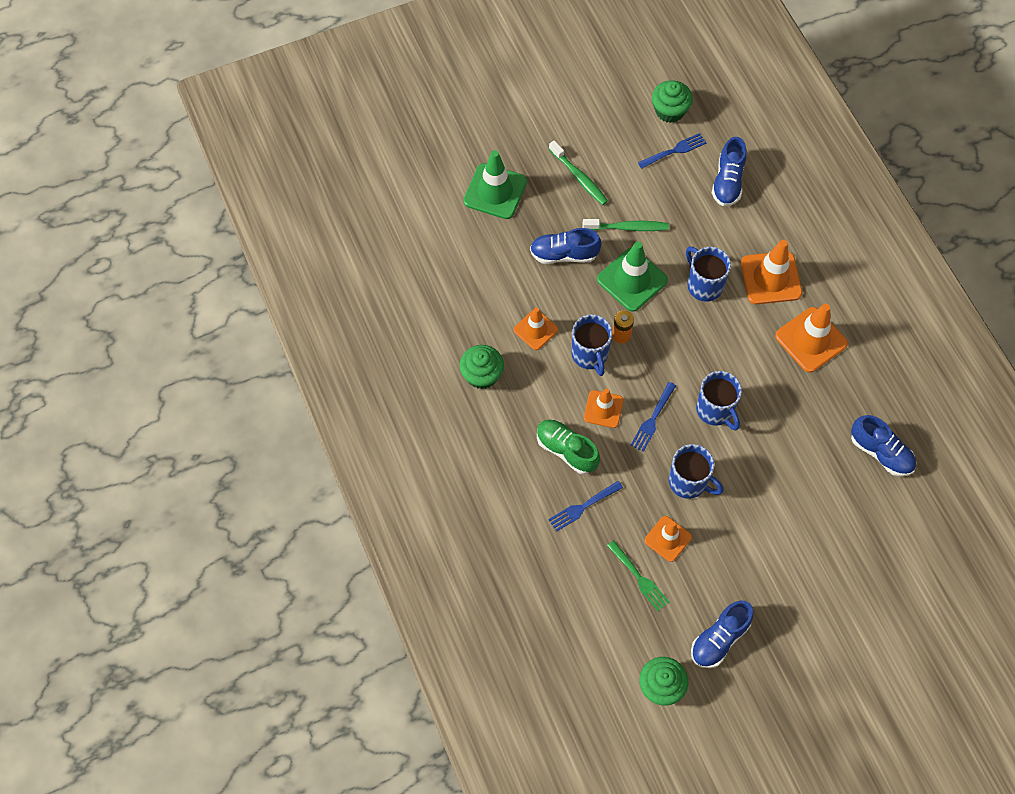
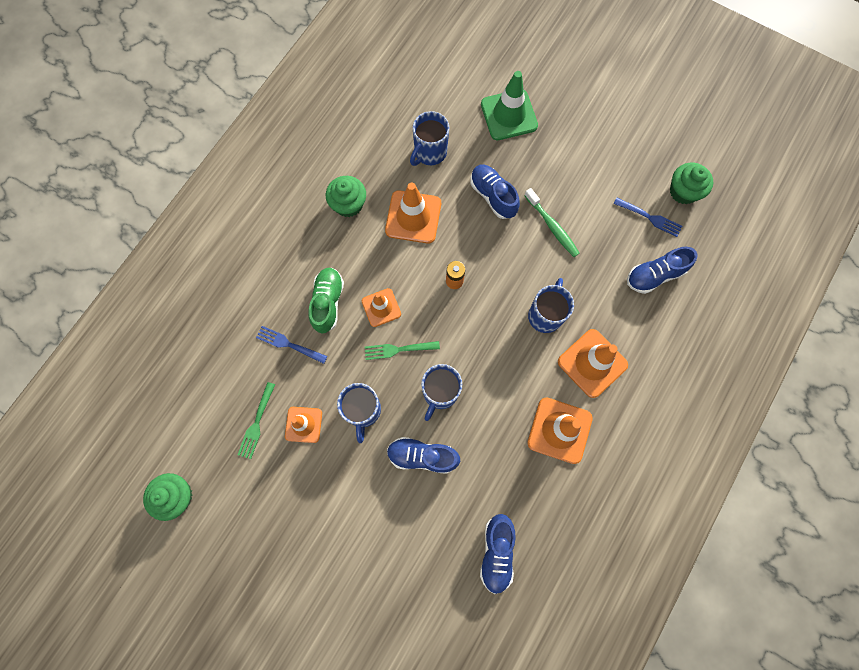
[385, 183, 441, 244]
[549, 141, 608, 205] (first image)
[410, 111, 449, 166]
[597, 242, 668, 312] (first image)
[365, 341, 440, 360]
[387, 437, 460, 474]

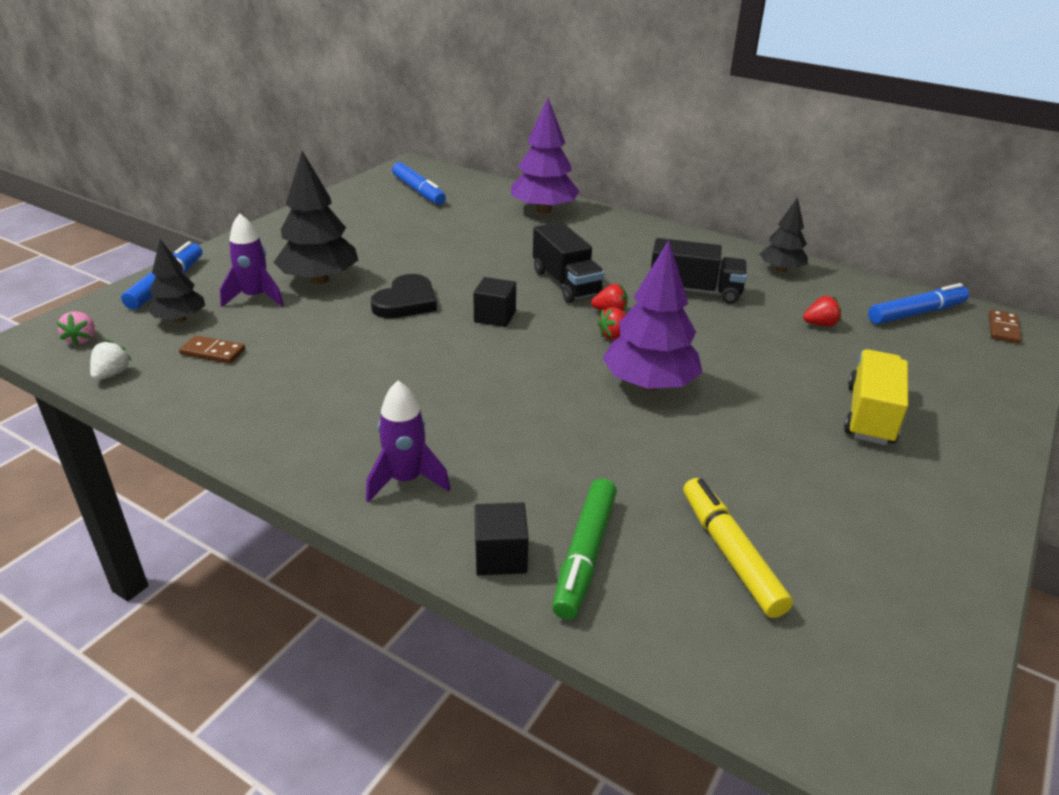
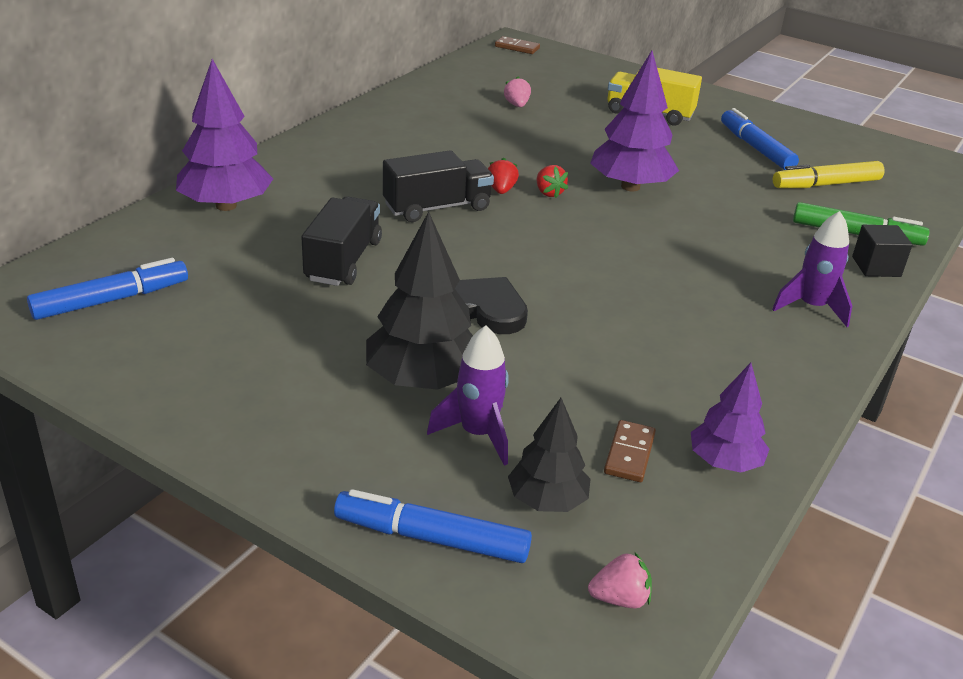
[90, 340, 132, 380] (first image)
[473, 277, 516, 327] (first image)
[301, 196, 382, 286]
[760, 197, 808, 273] (first image)
[504, 76, 531, 107]
[721, 108, 799, 170]
[691, 363, 769, 473]

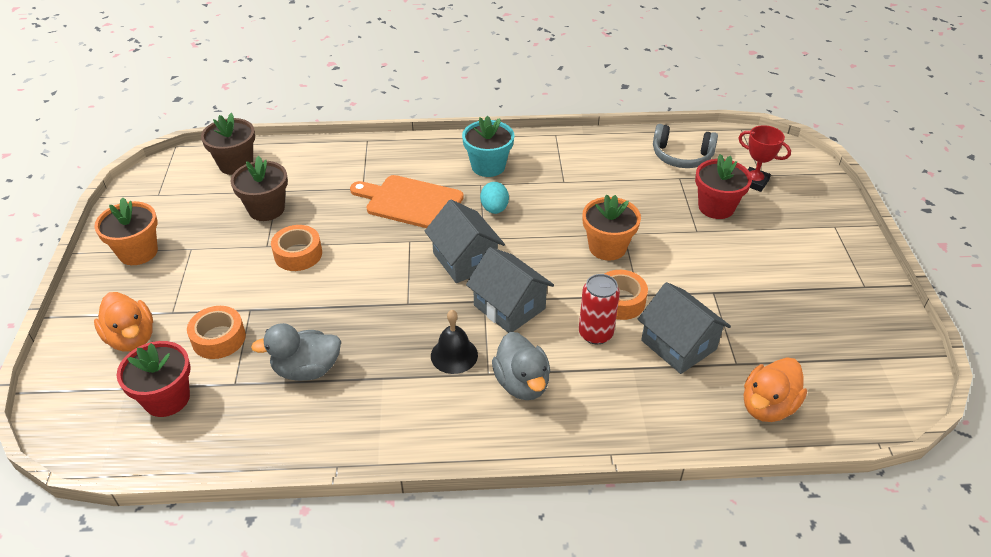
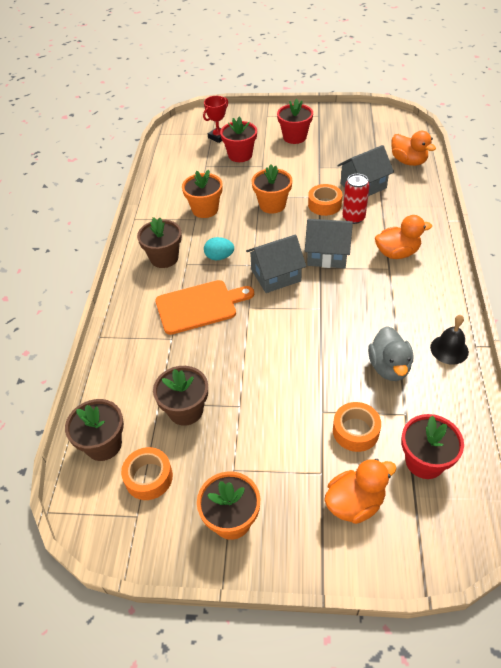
[121, 447, 173, 500]
[155, 280, 254, 335]
[430, 315, 469, 365]
[137, 217, 182, 268]
[305, 219, 353, 268]
[375, 215, 432, 259]
[653, 124, 718, 168] (first image)
[182, 170, 223, 218]
[277, 99, 313, 144]

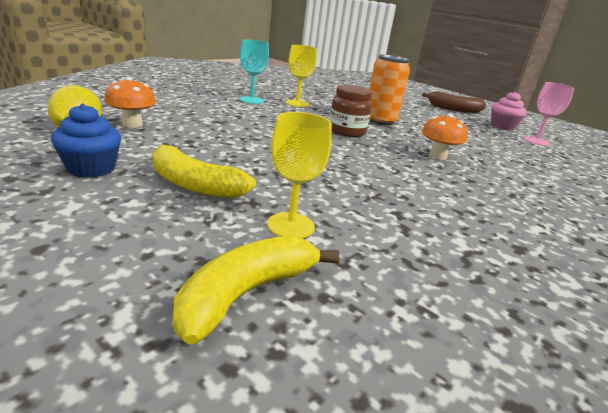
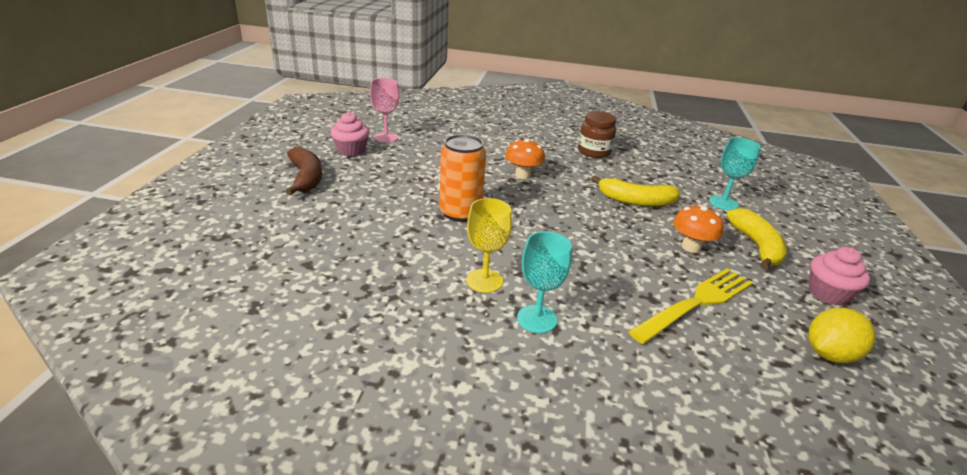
[809, 247, 870, 306]
[673, 205, 724, 253]
[591, 176, 680, 206]
[709, 138, 761, 210]
[578, 111, 616, 158]
[628, 268, 753, 344]

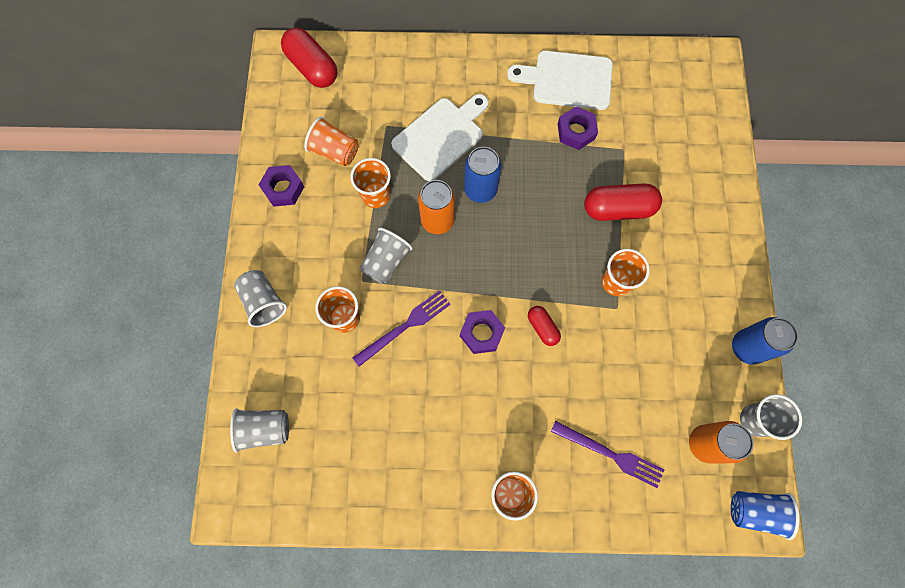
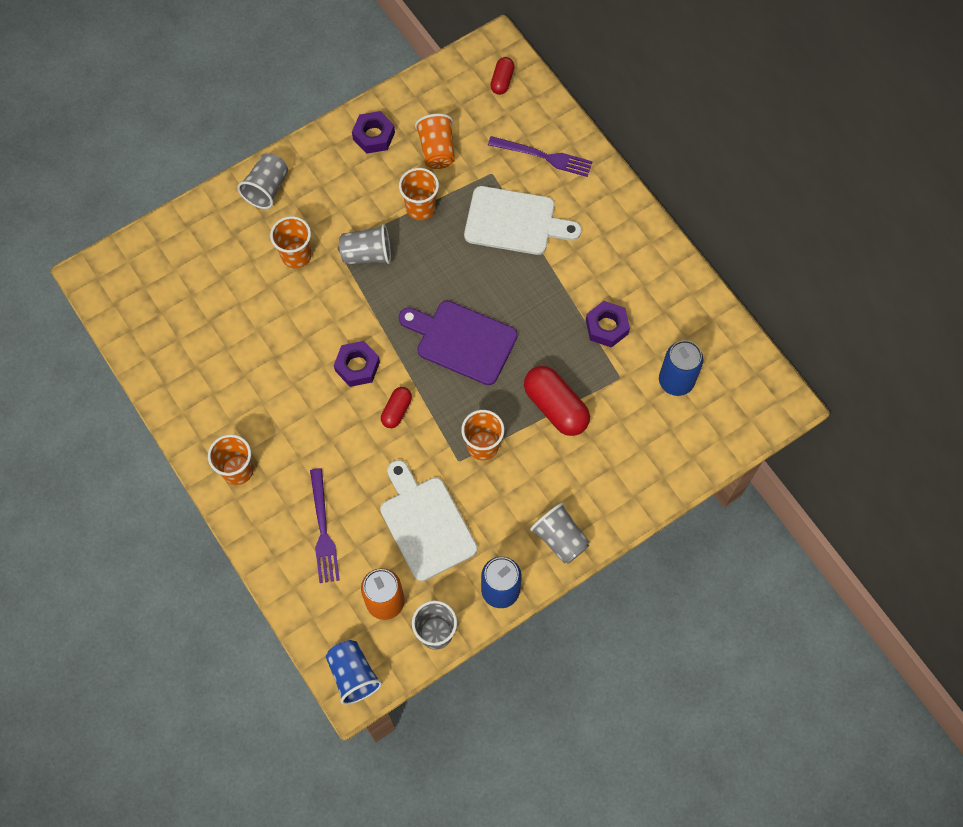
[530, 502, 590, 563]
[490, 57, 514, 95]
[488, 136, 593, 177]
[418, 180, 455, 234] (first image)
[659, 340, 703, 396]
[380, 460, 477, 581]
[399, 301, 518, 385]

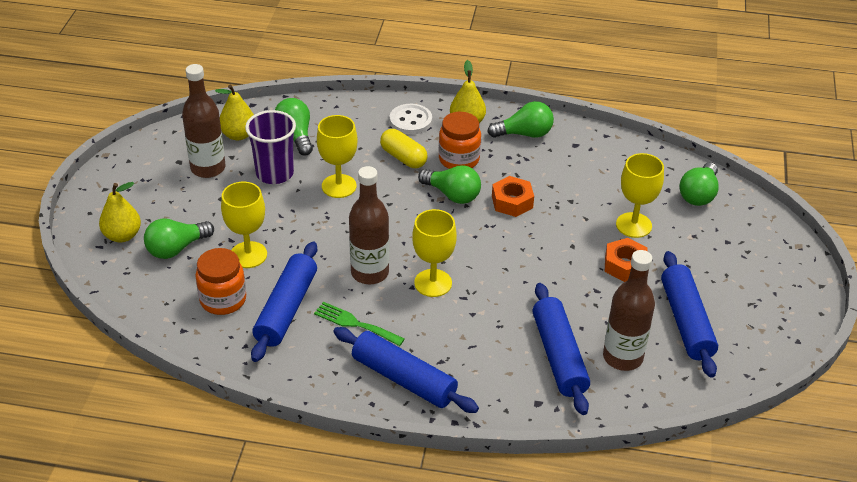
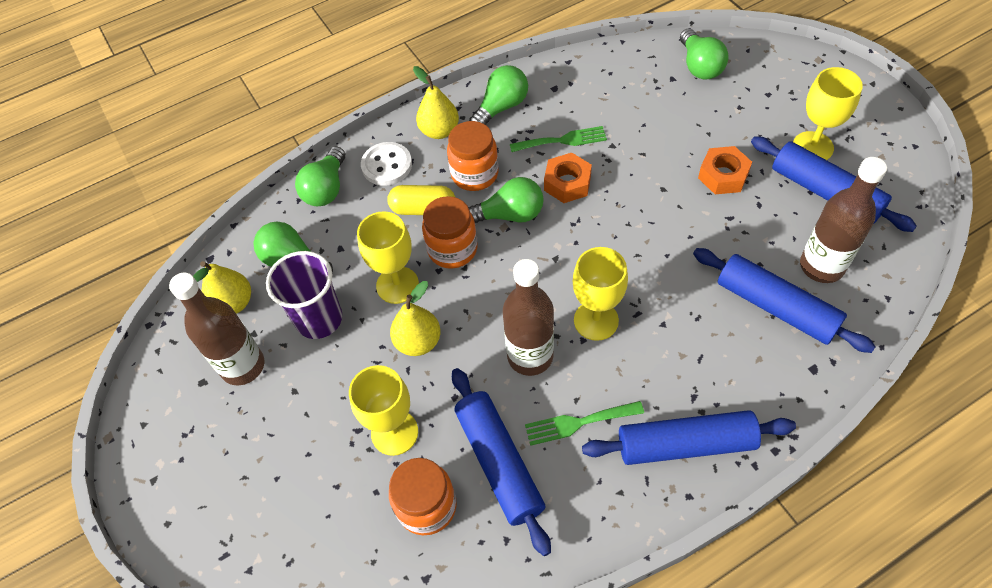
[390, 281, 441, 356]
[295, 146, 345, 206]
[793, 67, 863, 160]
[422, 196, 478, 268]
[510, 126, 607, 152]

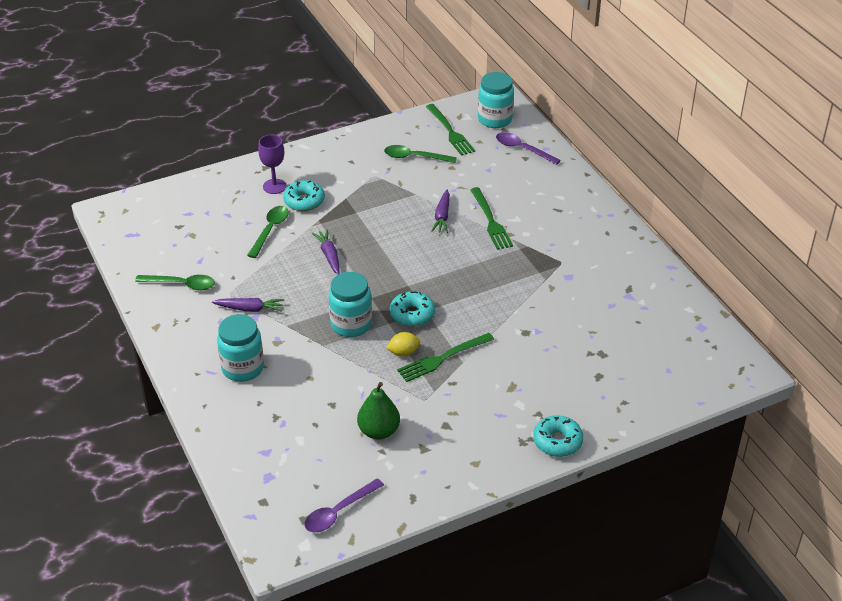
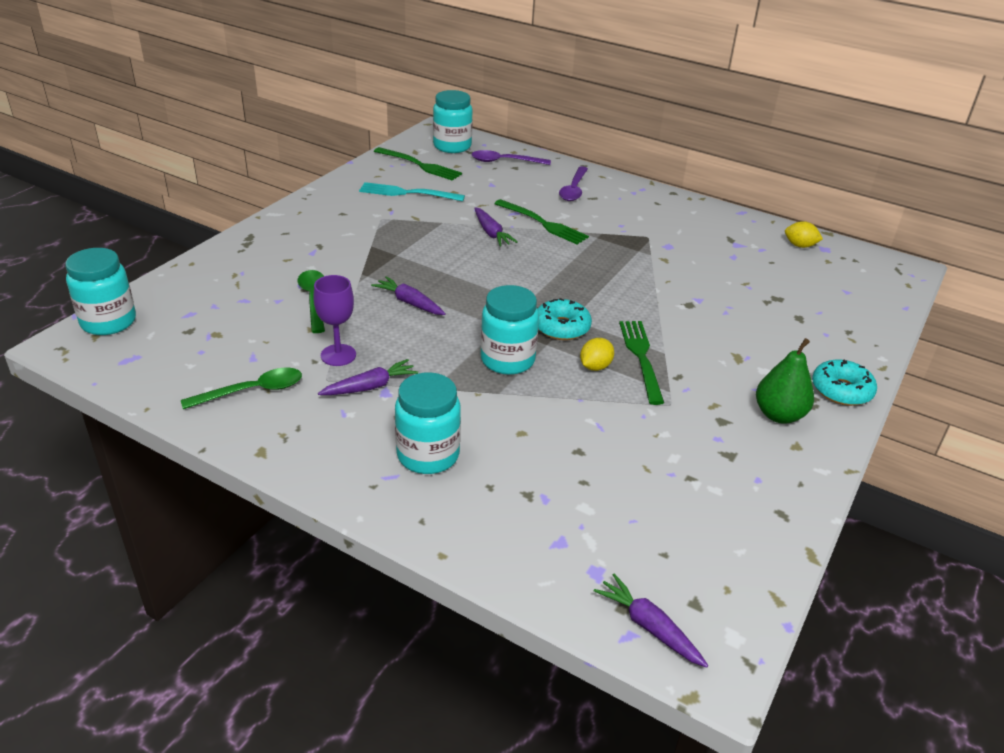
[313, 275, 356, 366]
[283, 180, 325, 211] (first image)
[559, 166, 588, 201]
[756, 338, 814, 423]
[359, 182, 465, 201]
[619, 321, 664, 405]
[65, 248, 136, 335]
[594, 574, 708, 668]
[785, 221, 823, 248]

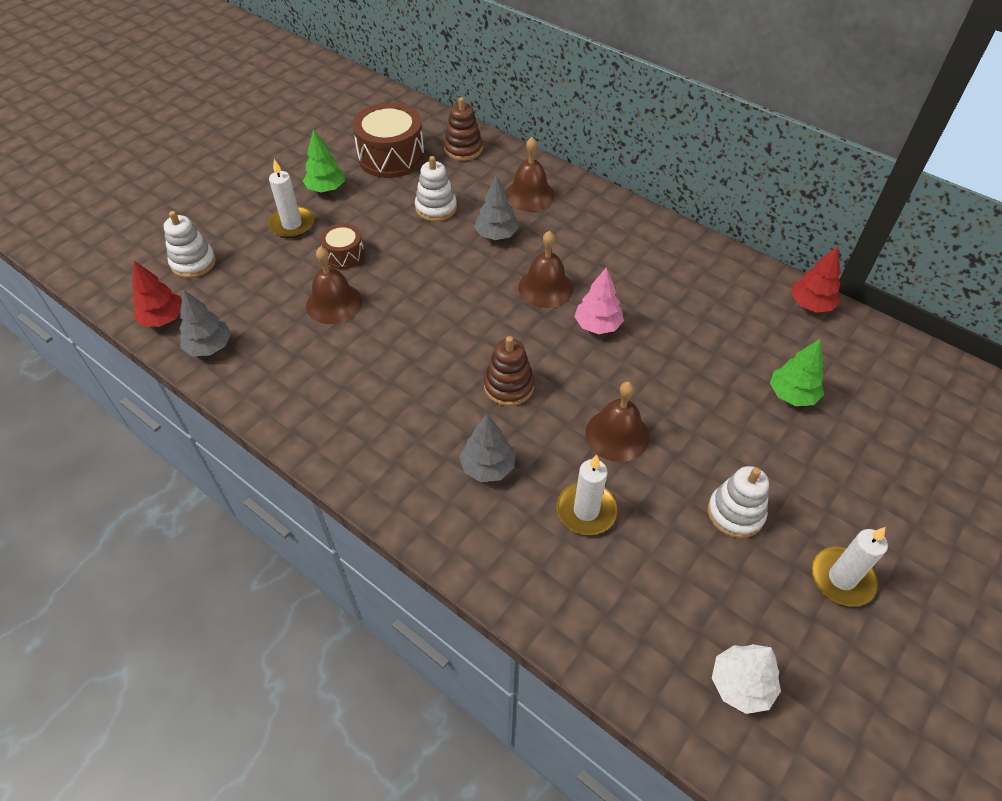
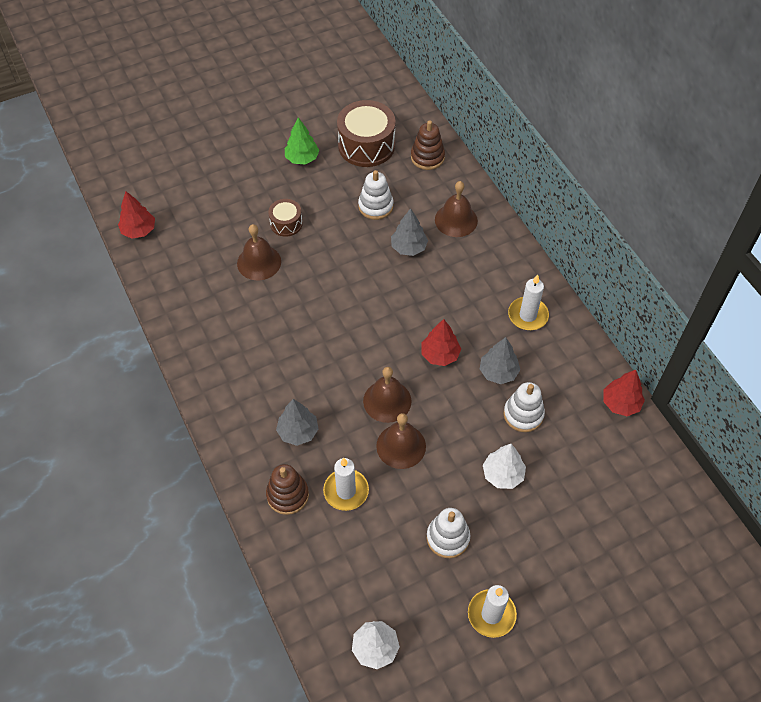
[504, 382, 545, 432]
[480, 337, 520, 384]
[508, 274, 549, 330]
[266, 464, 309, 515]
[363, 367, 412, 423]
[422, 319, 461, 366]
[770, 339, 824, 406] (first image)
[483, 444, 526, 489]

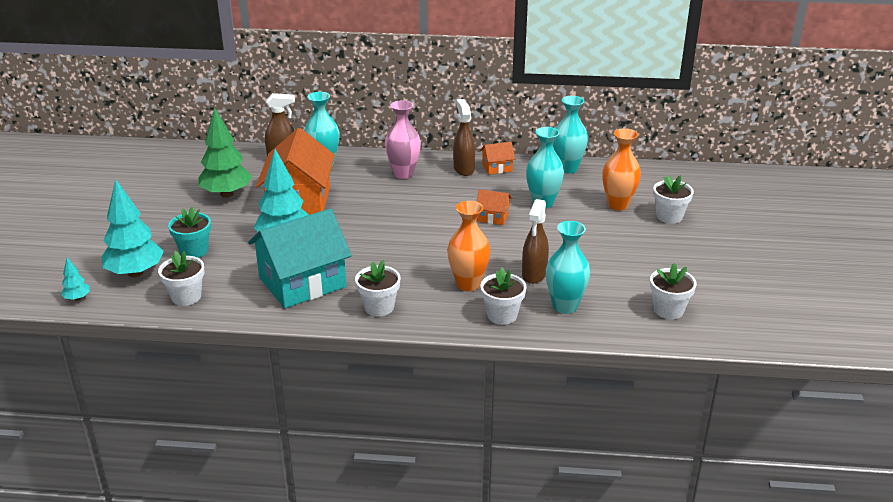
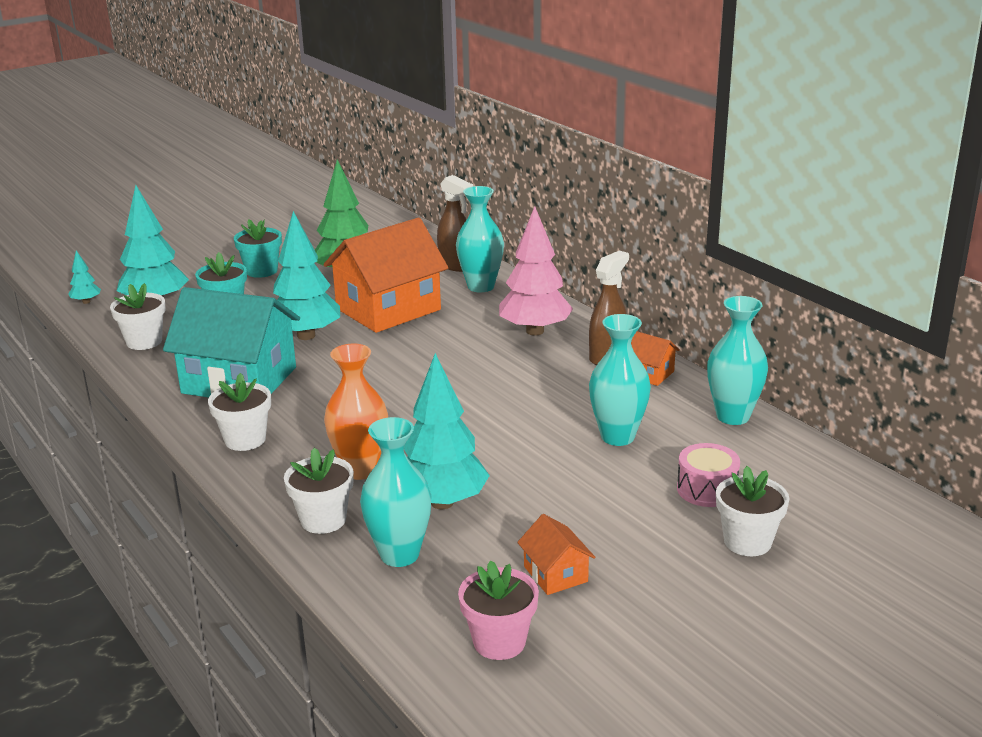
[499, 206, 573, 336]
[517, 514, 595, 595]
[404, 353, 490, 509]
[677, 443, 740, 507]
[458, 560, 539, 660]
[234, 219, 282, 278]

